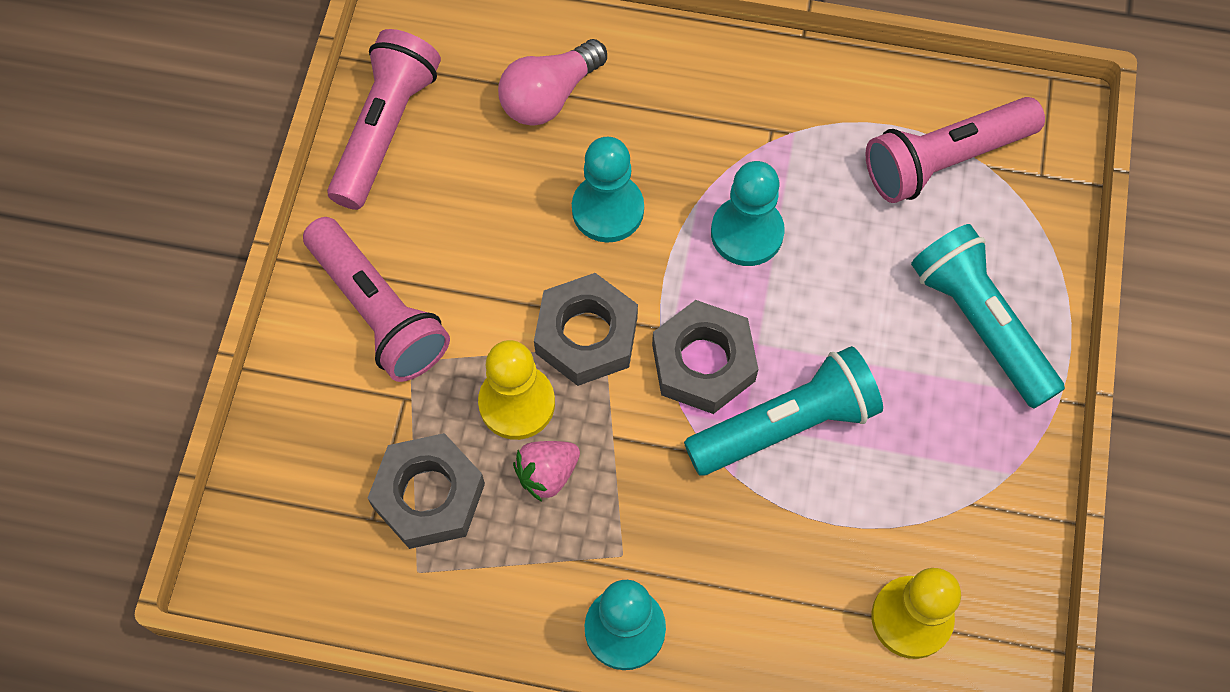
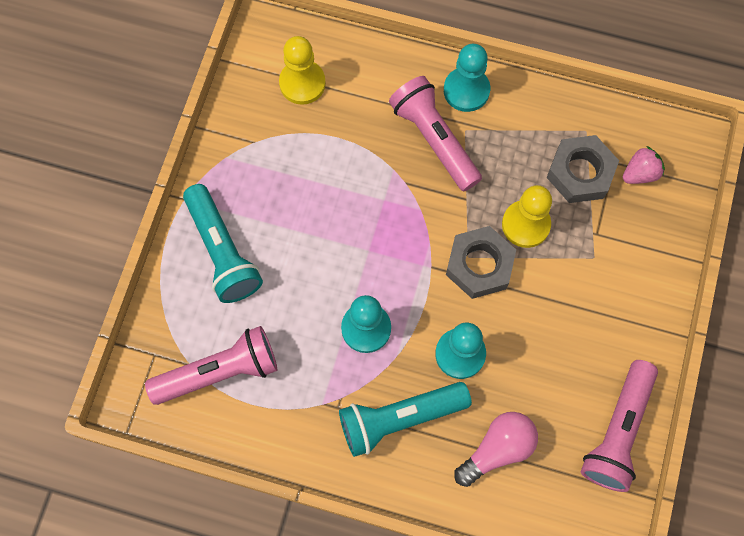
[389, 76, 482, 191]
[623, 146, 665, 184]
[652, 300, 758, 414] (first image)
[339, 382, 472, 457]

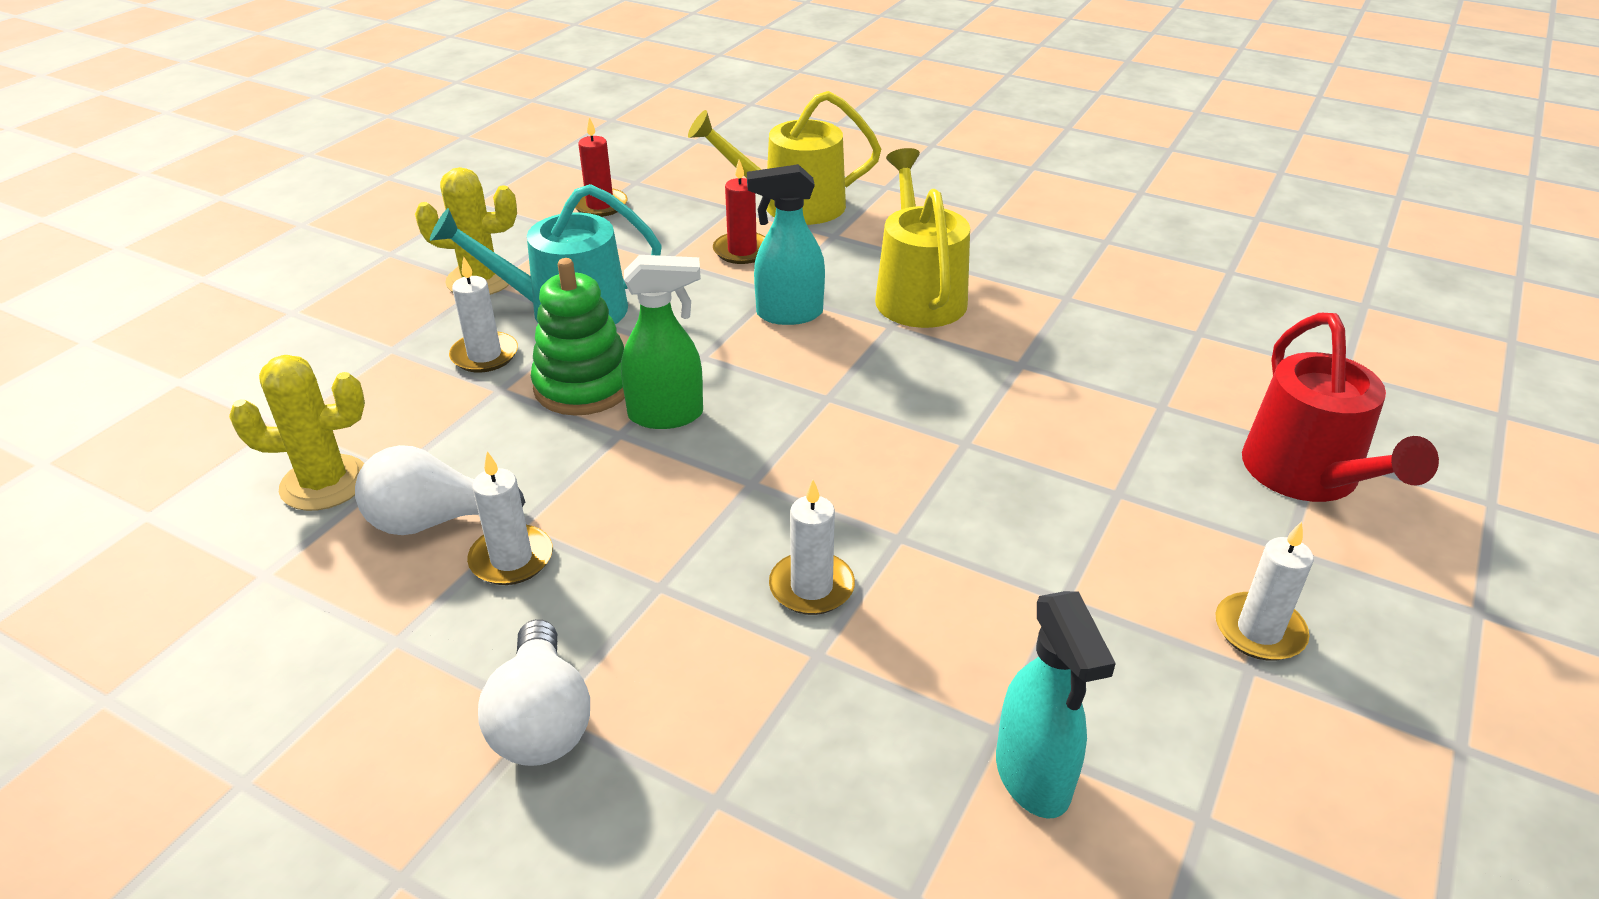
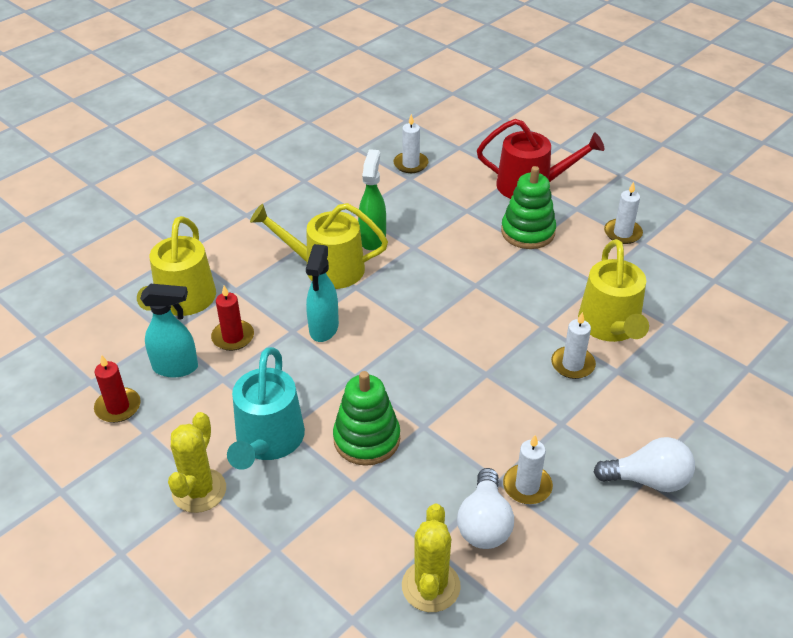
[393, 114, 428, 173]
[358, 149, 386, 250]
[140, 284, 198, 378]
[501, 166, 556, 249]
[578, 239, 649, 342]

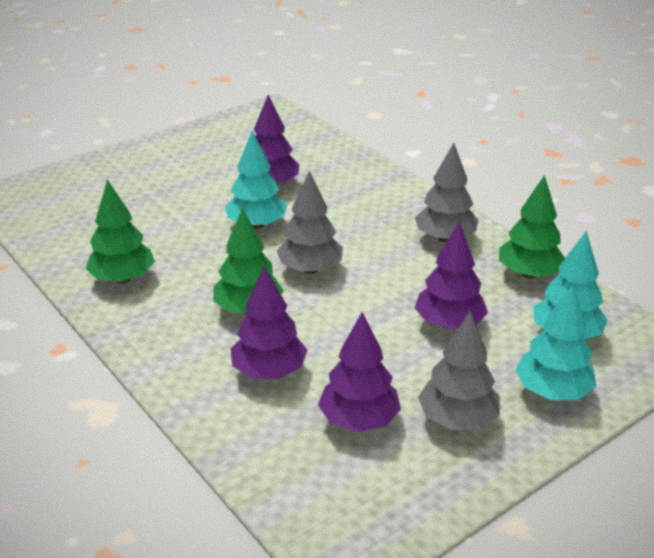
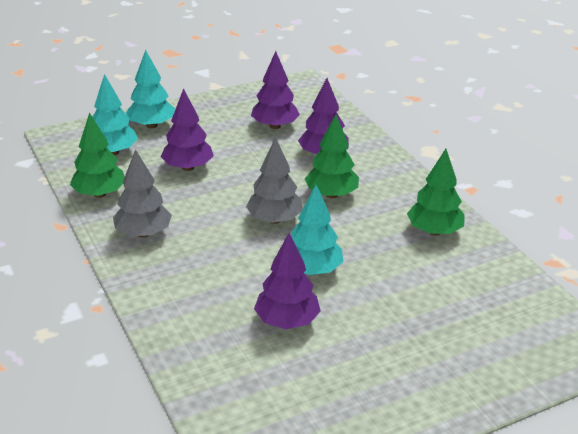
[418, 312, 500, 430] (first image)

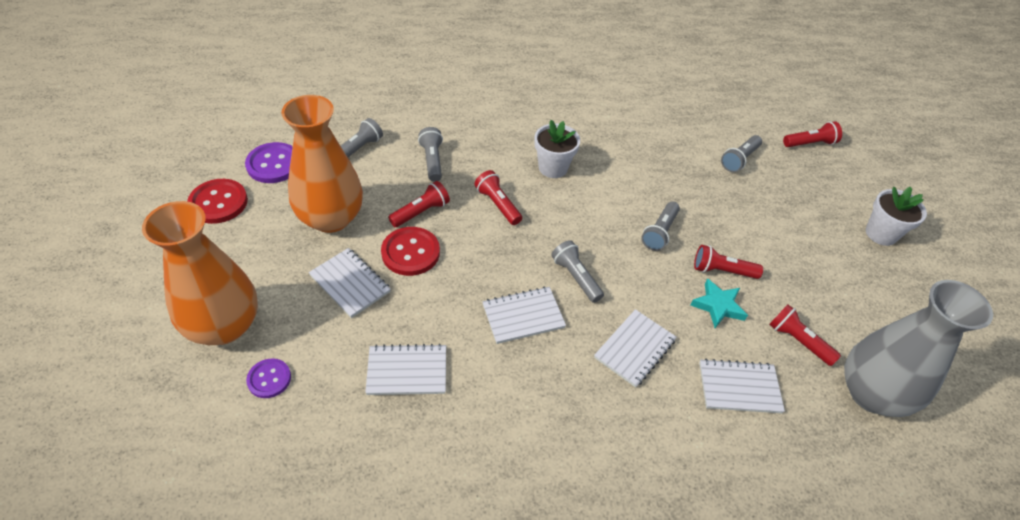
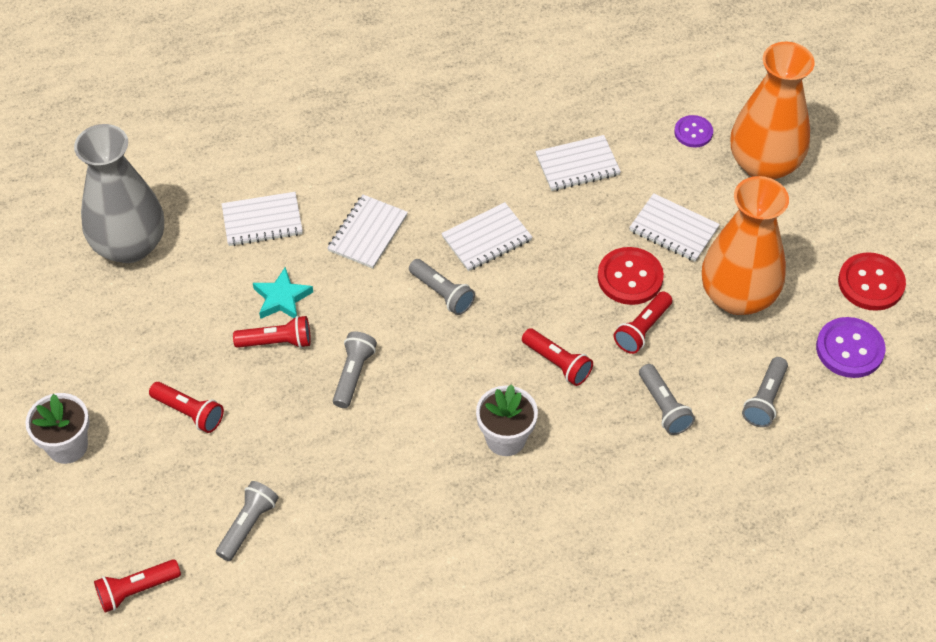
[149, 382, 224, 433]

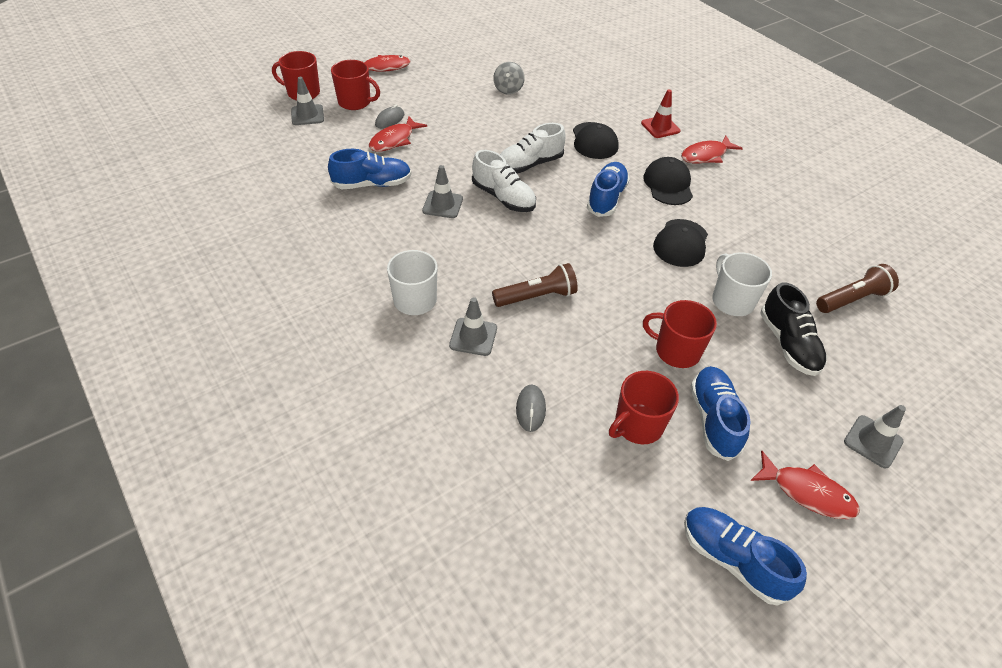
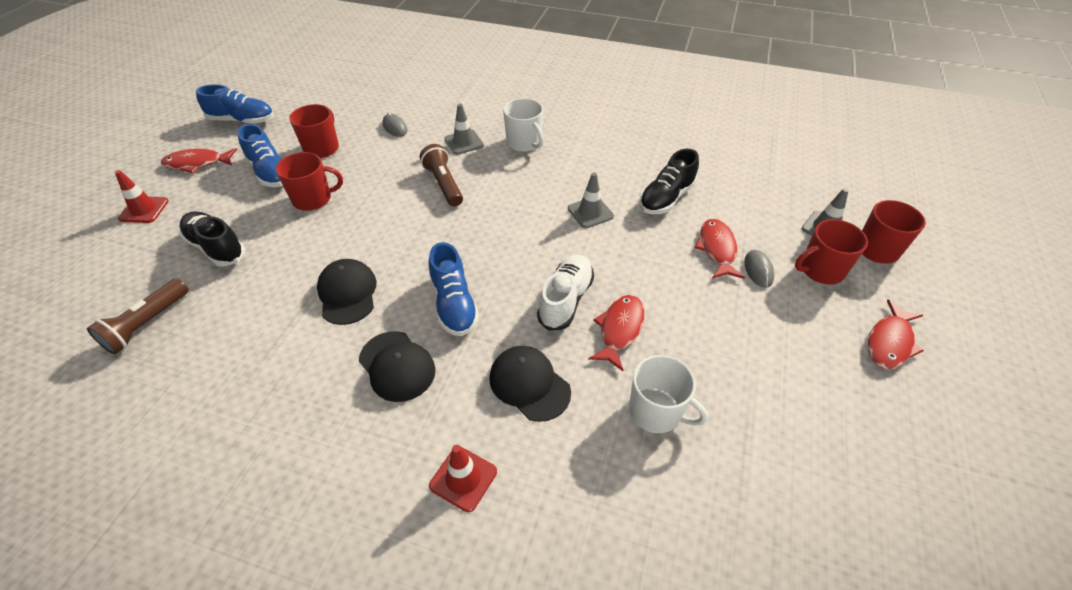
[639, 149, 699, 214]
[472, 150, 536, 212] (first image)
[420, 144, 463, 207]
[493, 62, 525, 95] (first image)
[588, 295, 645, 371]
[629, 355, 708, 433]
[115, 170, 169, 223]

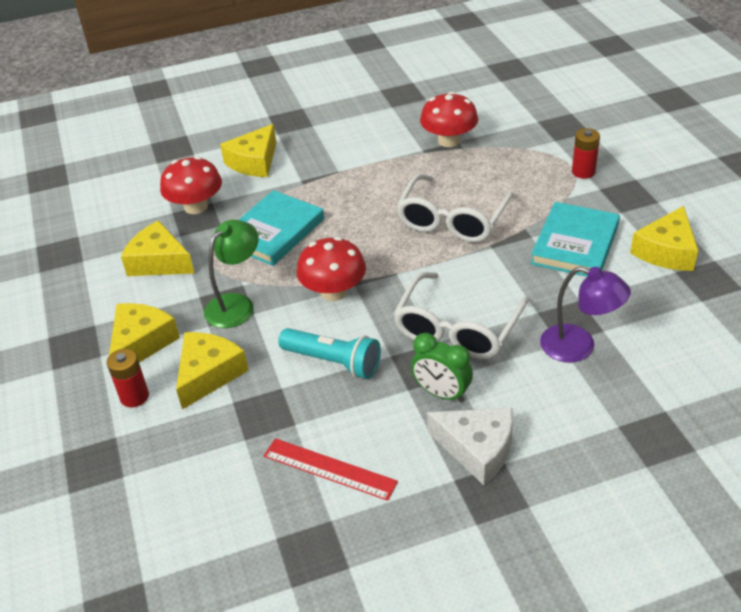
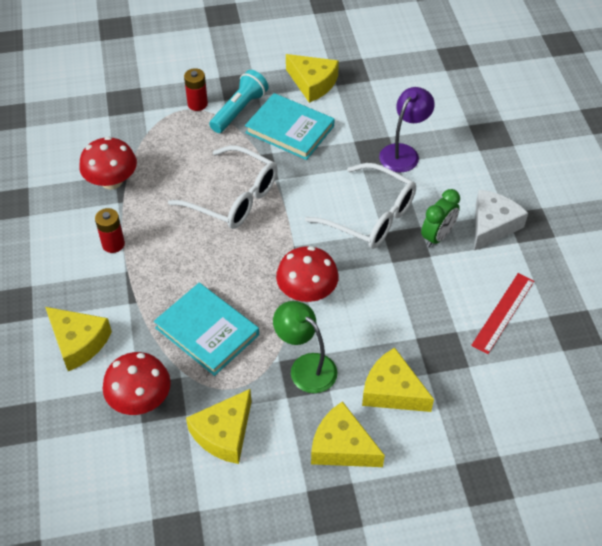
[95, 208, 125, 253]
[209, 70, 269, 133]

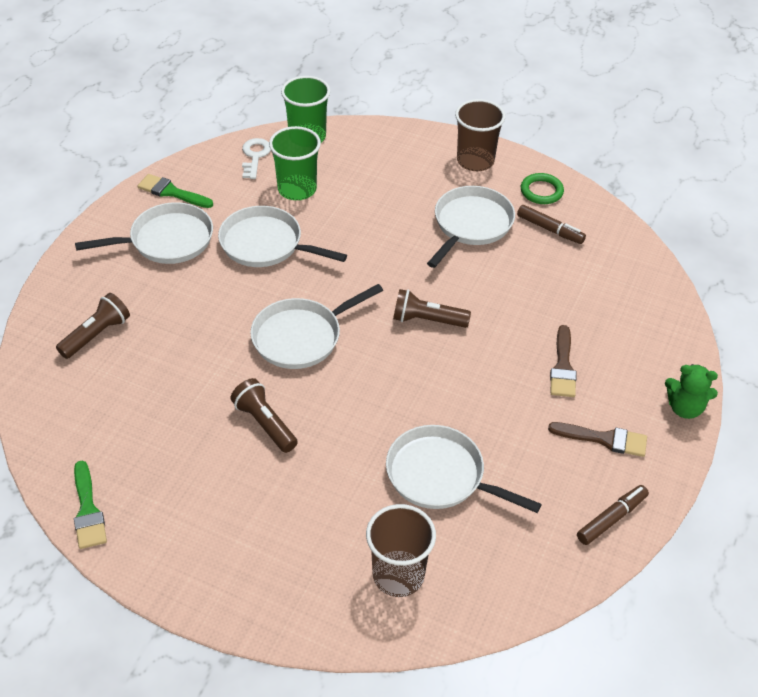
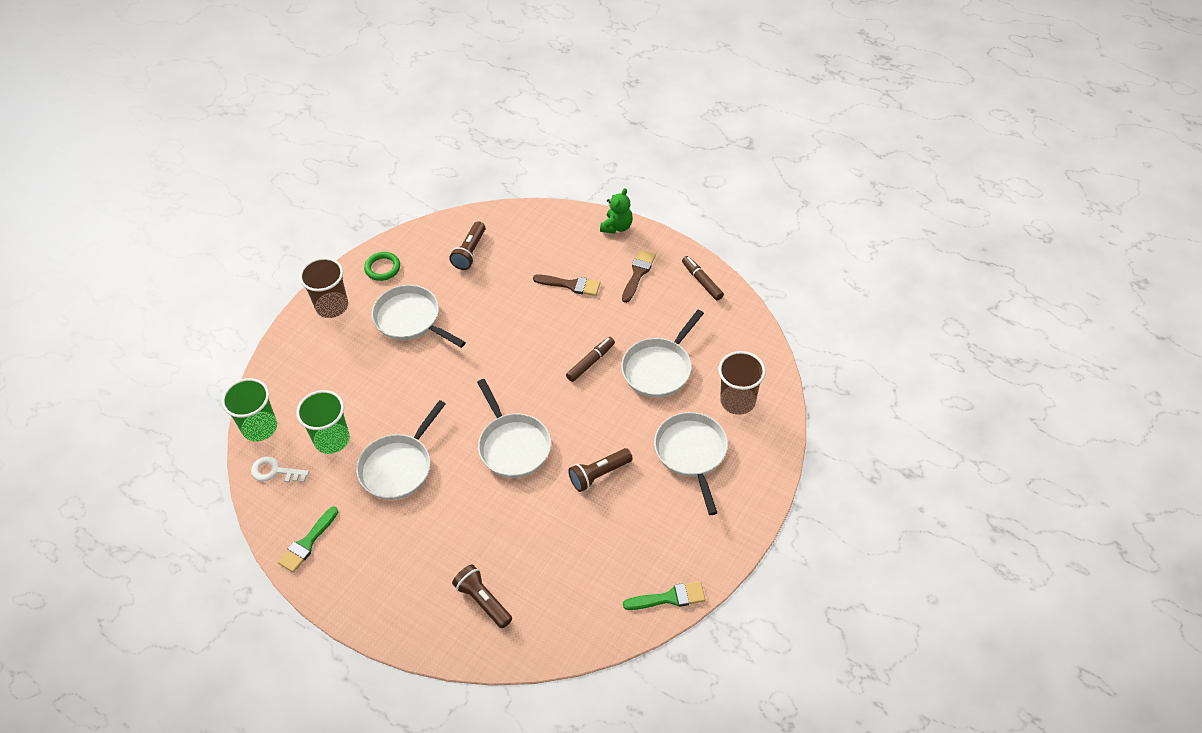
[654, 412, 728, 515]
[449, 221, 485, 270]
[566, 337, 615, 382]

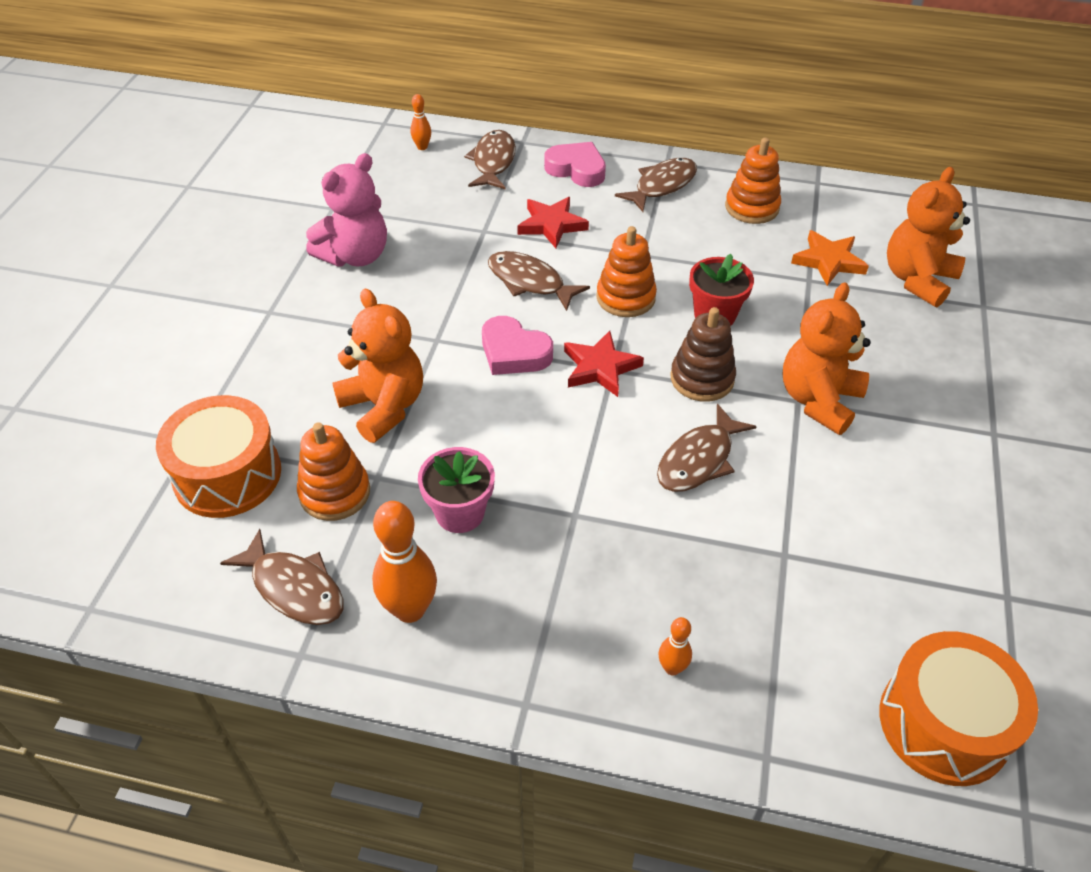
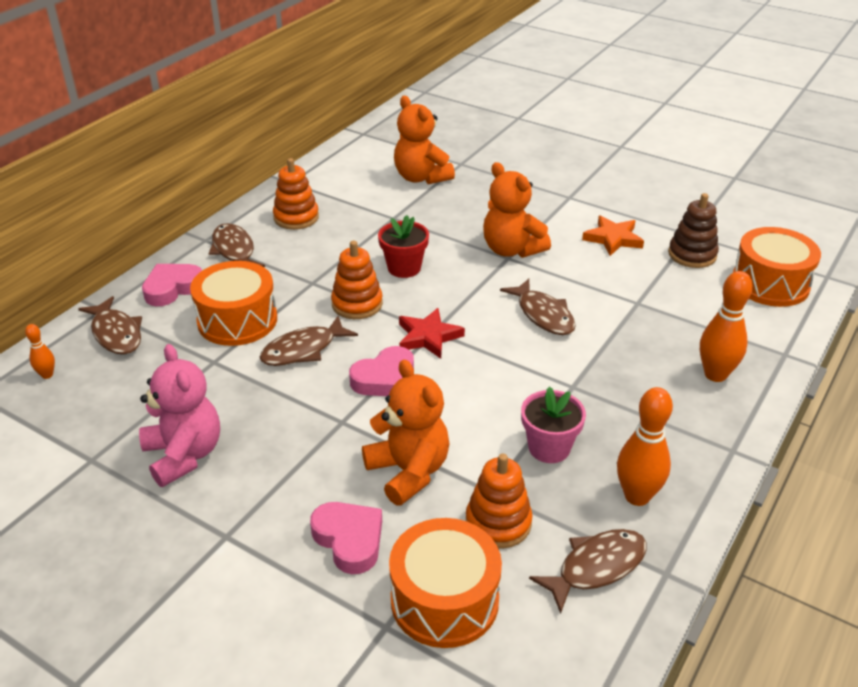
[362, 359, 449, 506]
[78, 296, 142, 355]
[190, 261, 277, 346]
[700, 271, 753, 382]
[668, 193, 719, 268]
[582, 215, 644, 256]
[310, 502, 382, 574]

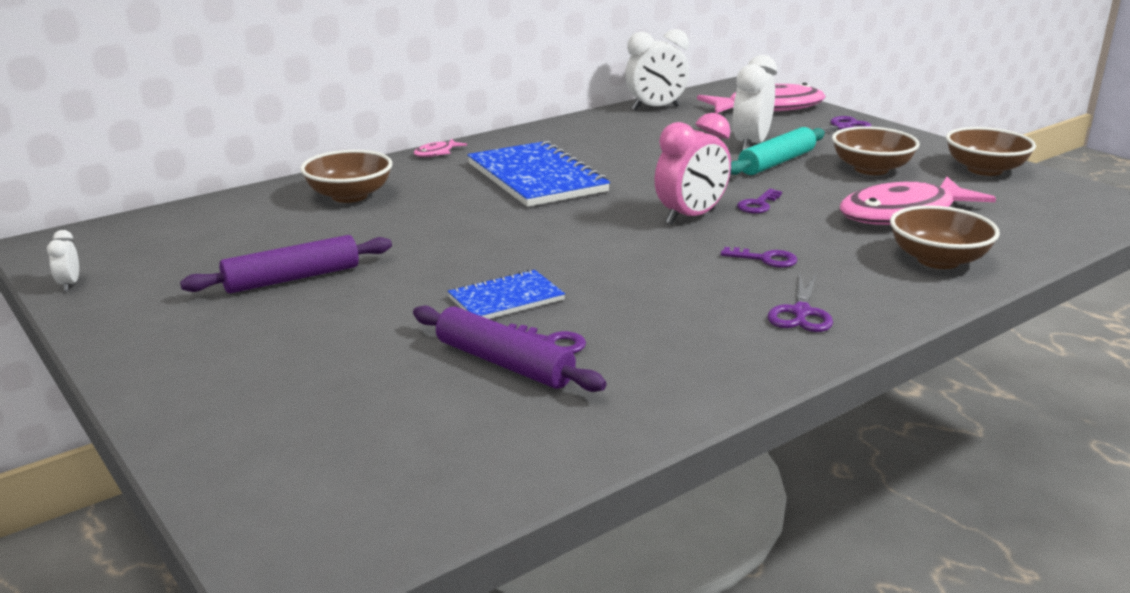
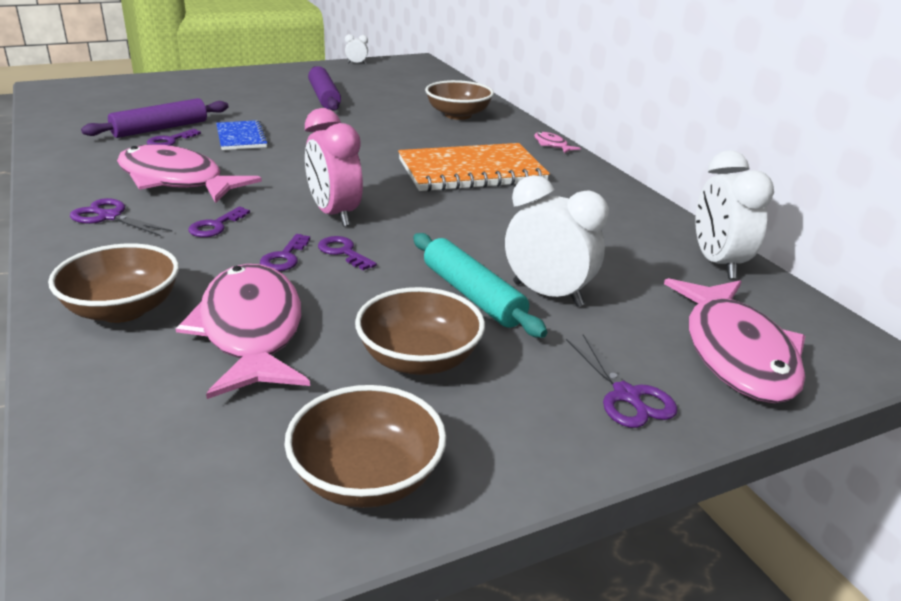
[398, 143, 550, 192]
[117, 144, 262, 203]
[260, 234, 310, 271]

